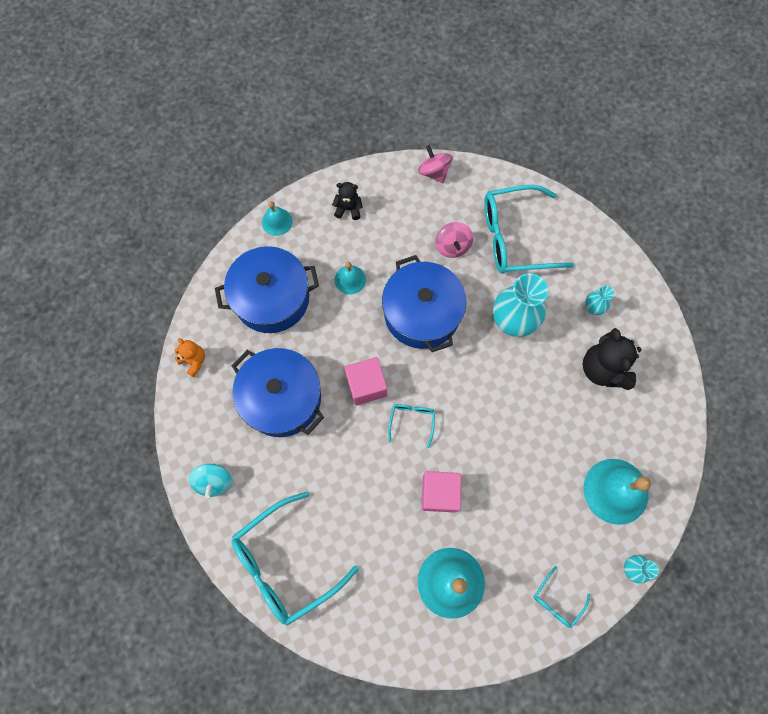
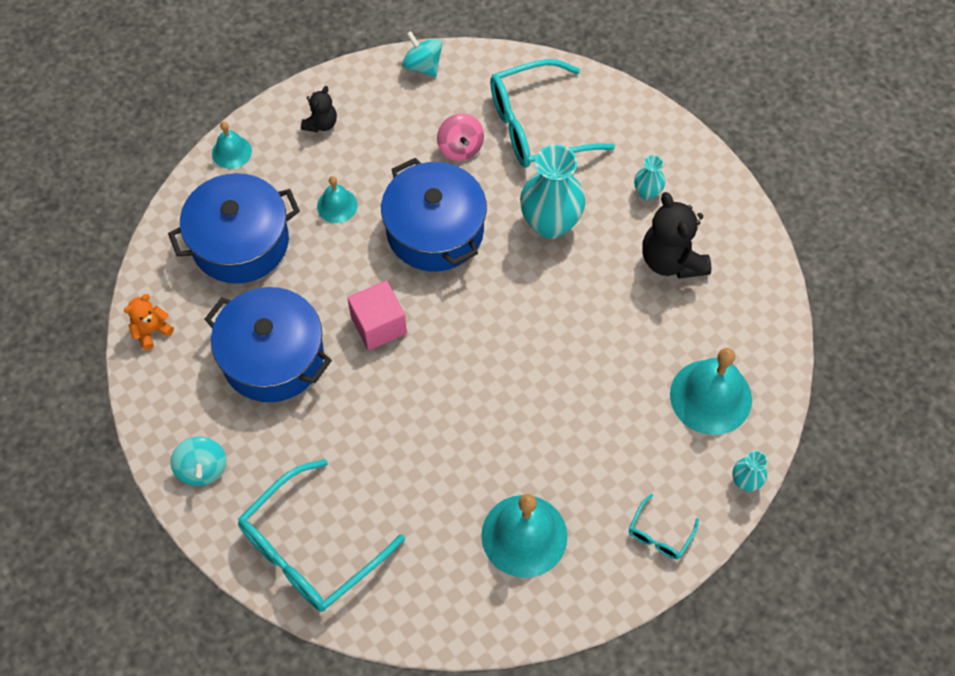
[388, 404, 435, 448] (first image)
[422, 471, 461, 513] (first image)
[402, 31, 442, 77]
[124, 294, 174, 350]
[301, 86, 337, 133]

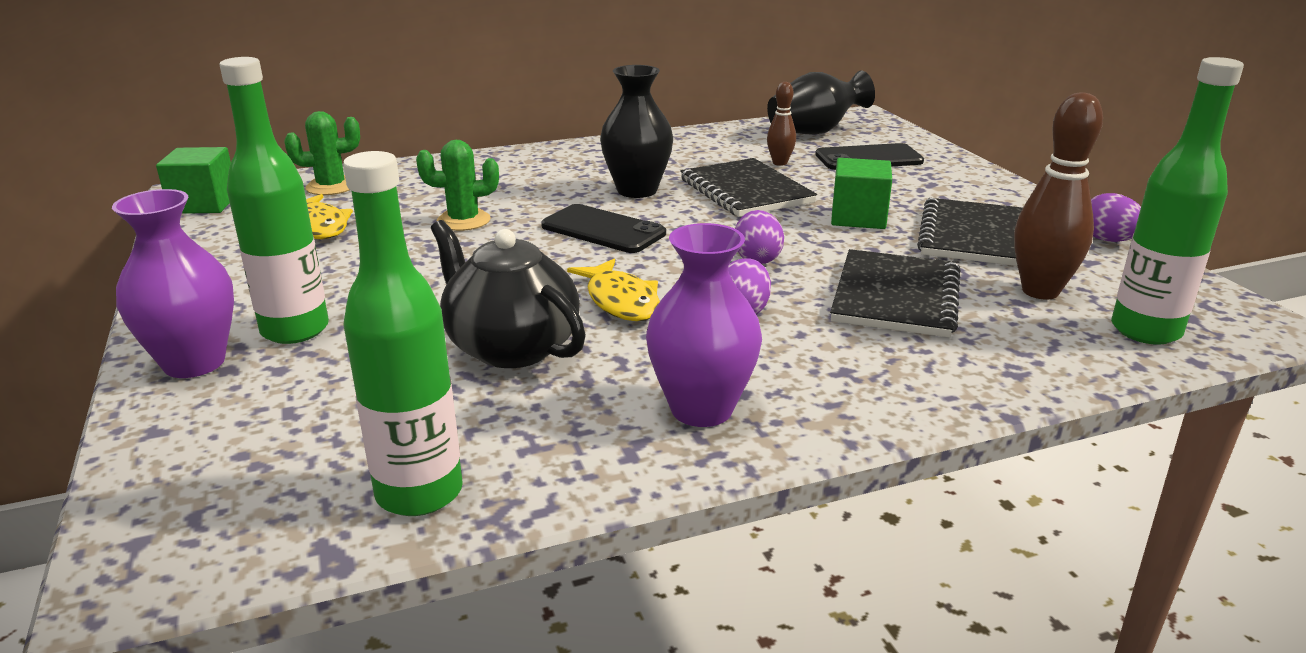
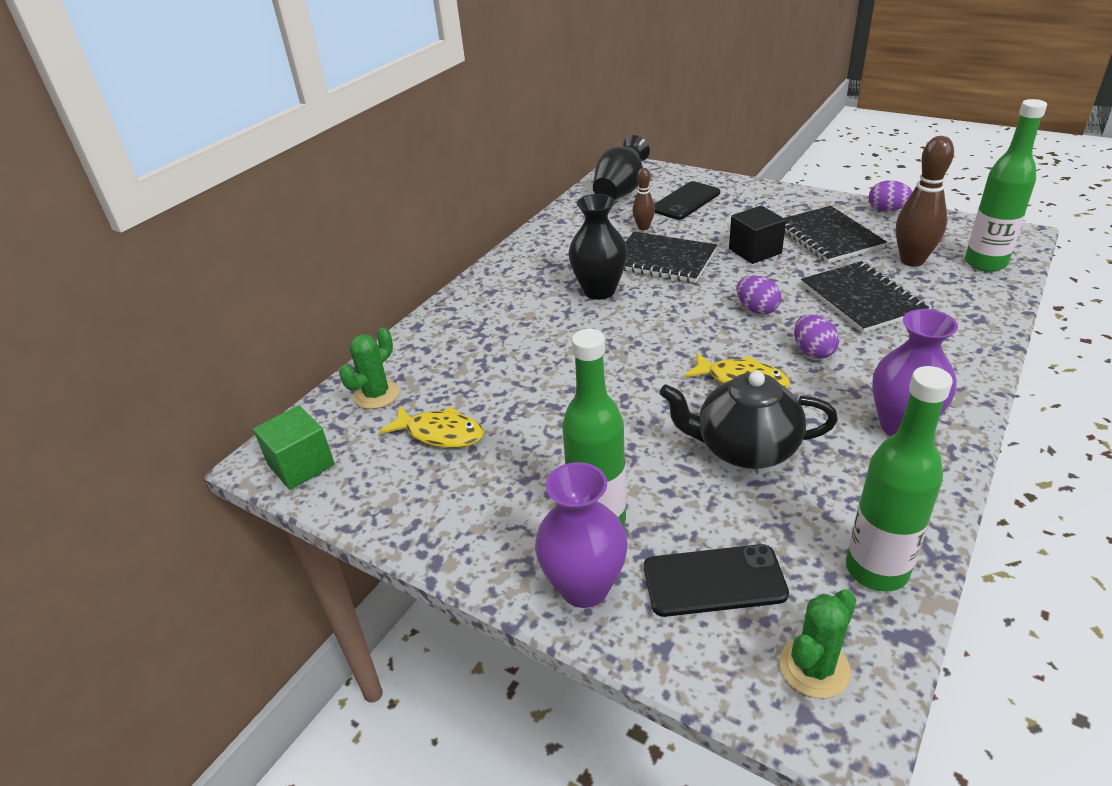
[780, 589, 856, 699]
[644, 544, 789, 617]
[729, 206, 786, 264]

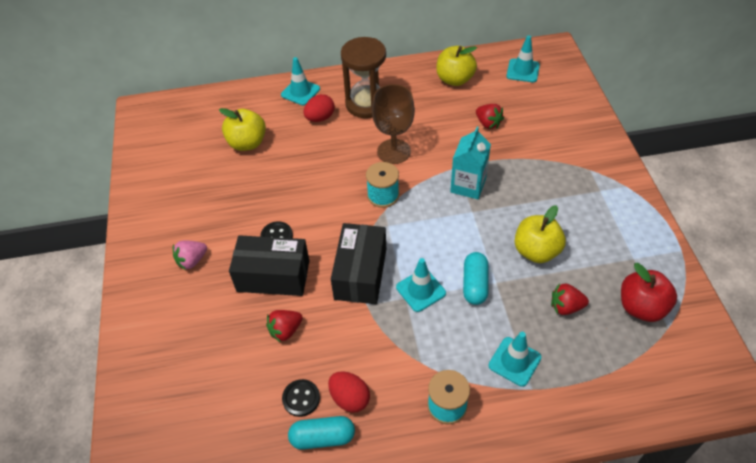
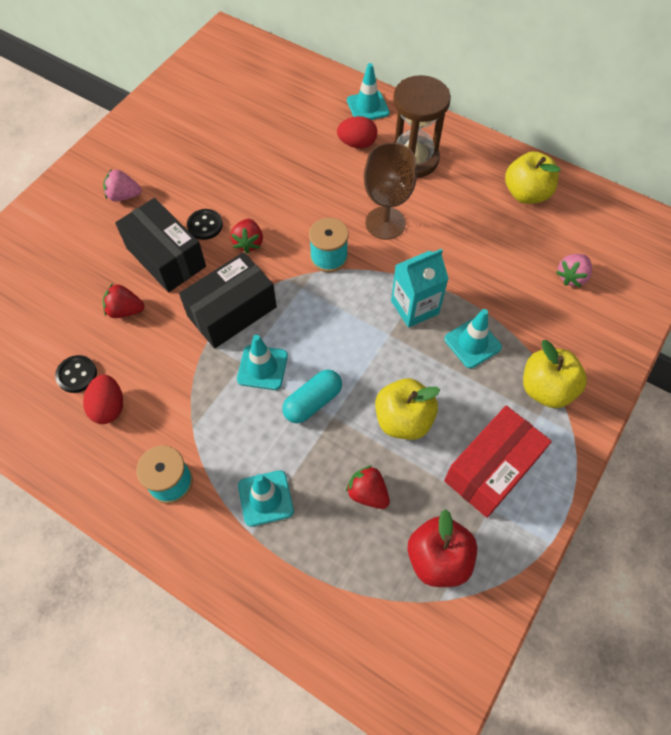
[288, 416, 355, 450] (first image)
[444, 405, 552, 518]
[556, 254, 592, 287]
[523, 340, 587, 408]
[230, 219, 263, 254]
[444, 309, 502, 368]

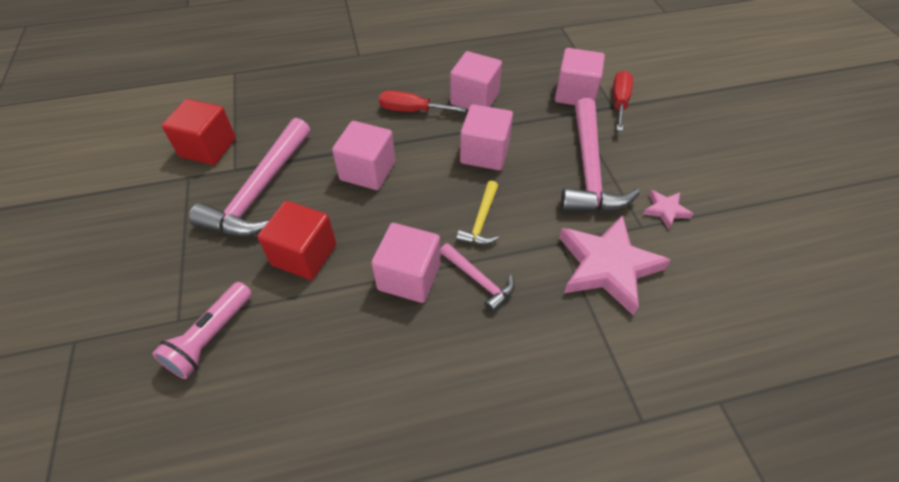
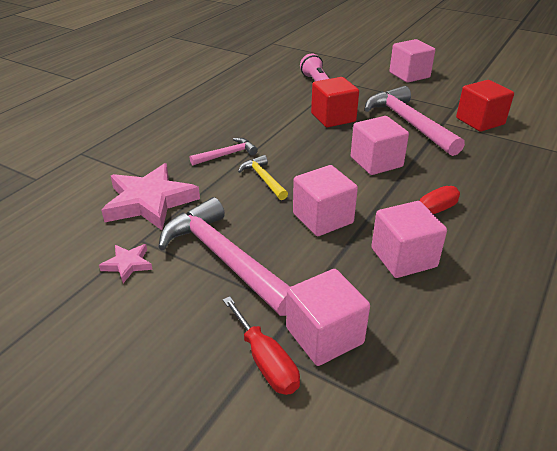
[389, 39, 435, 83]
[190, 138, 258, 166]

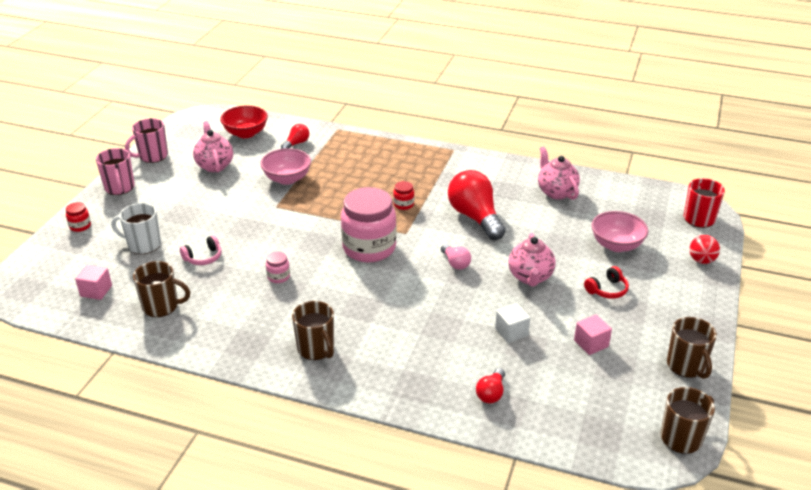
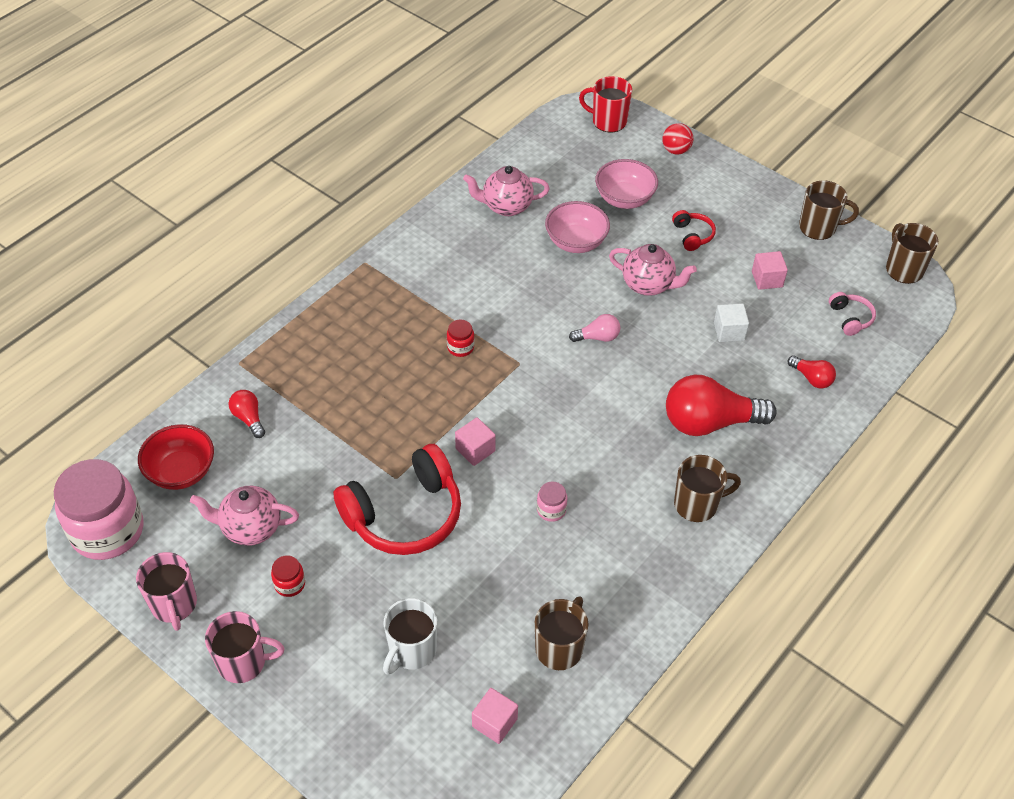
[333, 444, 461, 555]
[455, 417, 496, 466]
[271, 555, 305, 597]
[829, 292, 876, 336]
[545, 201, 610, 253]
[54, 459, 143, 560]
[666, 374, 777, 436]

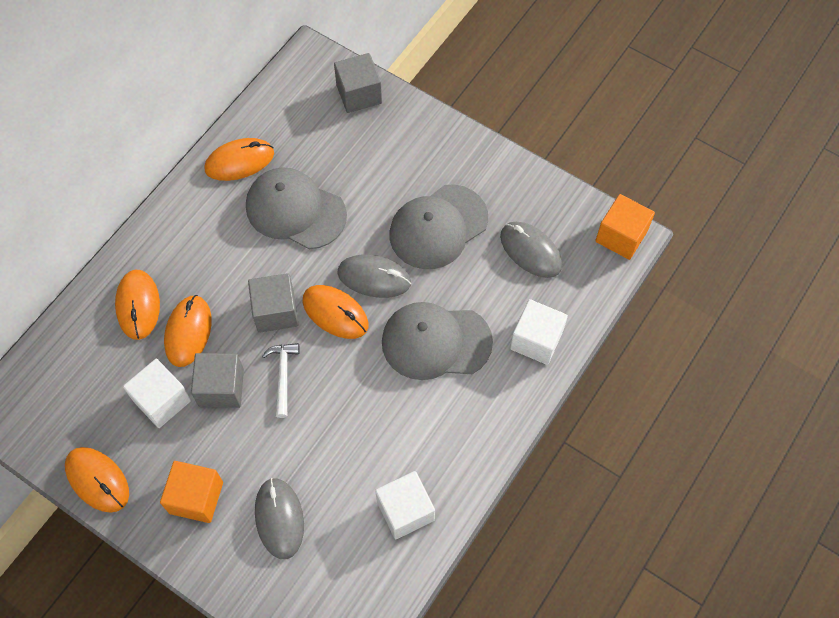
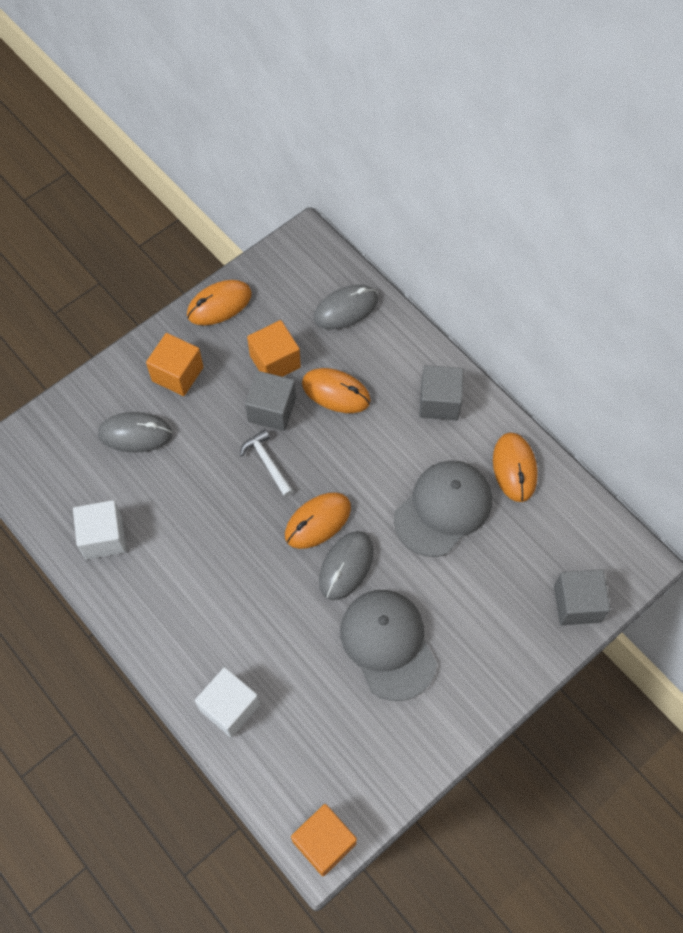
[115, 270, 160, 340] (first image)
[382, 302, 493, 380] (first image)
[419, 365, 464, 421]
[314, 285, 378, 330]
[247, 320, 301, 377]
[240, 429, 293, 497]

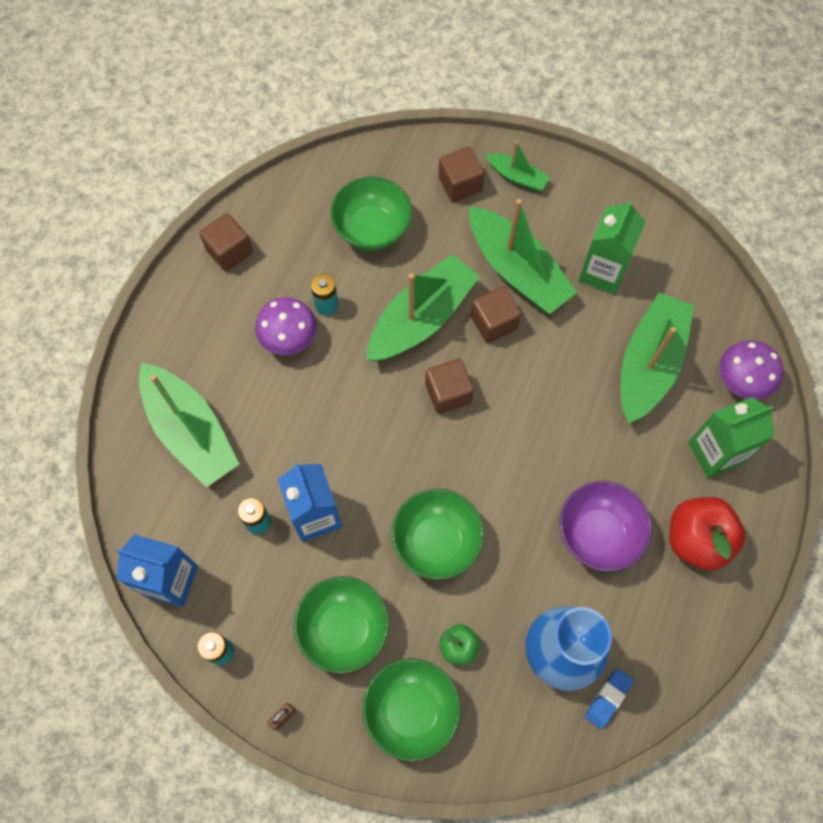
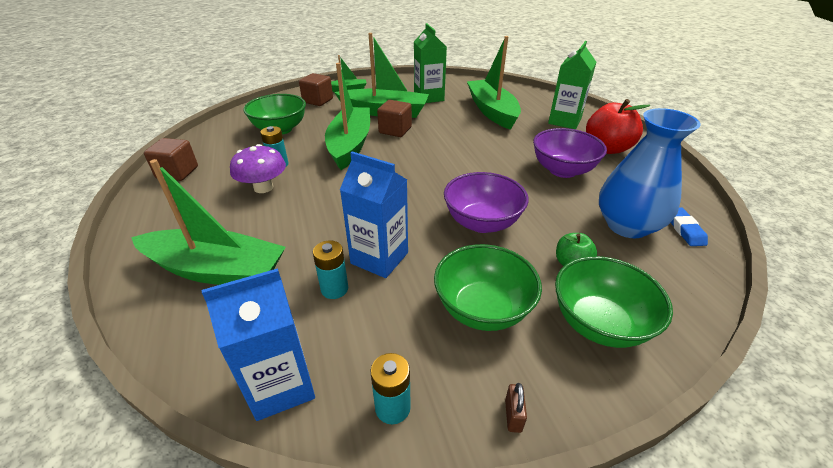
[425, 359, 474, 414] (first image)
[719, 340, 783, 400] (first image)
[444, 172, 529, 233]

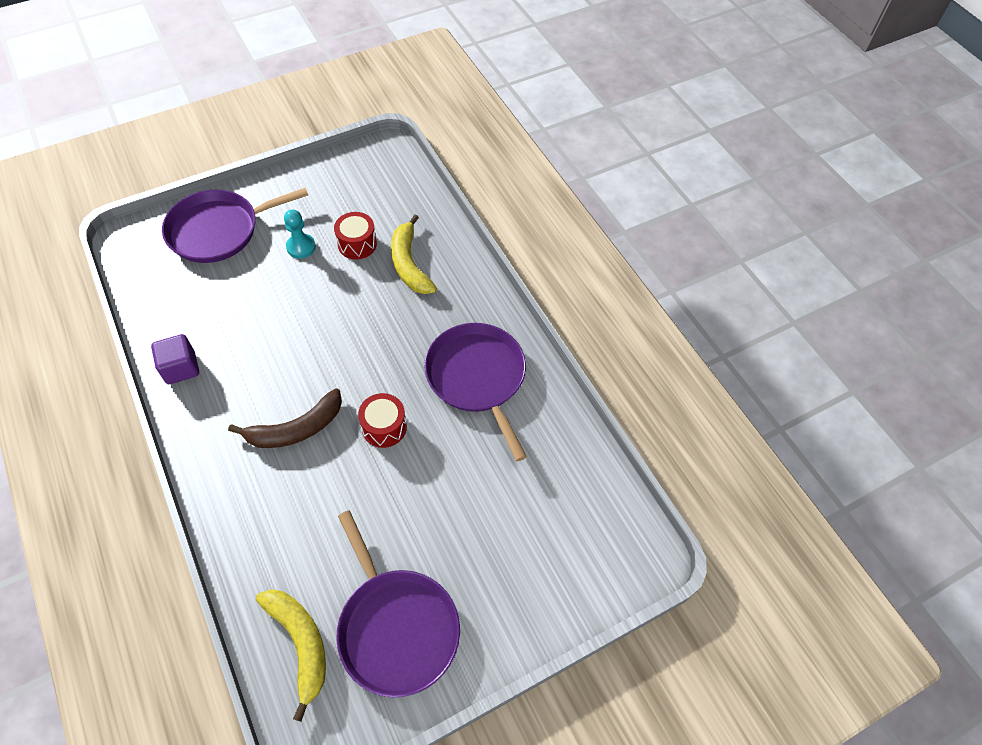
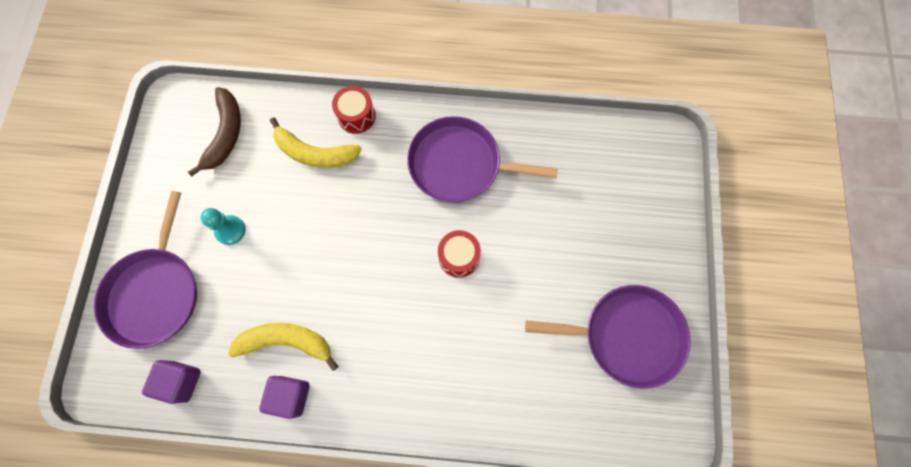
[142, 360, 201, 404]
[188, 87, 241, 177]
[228, 323, 339, 371]
[332, 86, 376, 134]

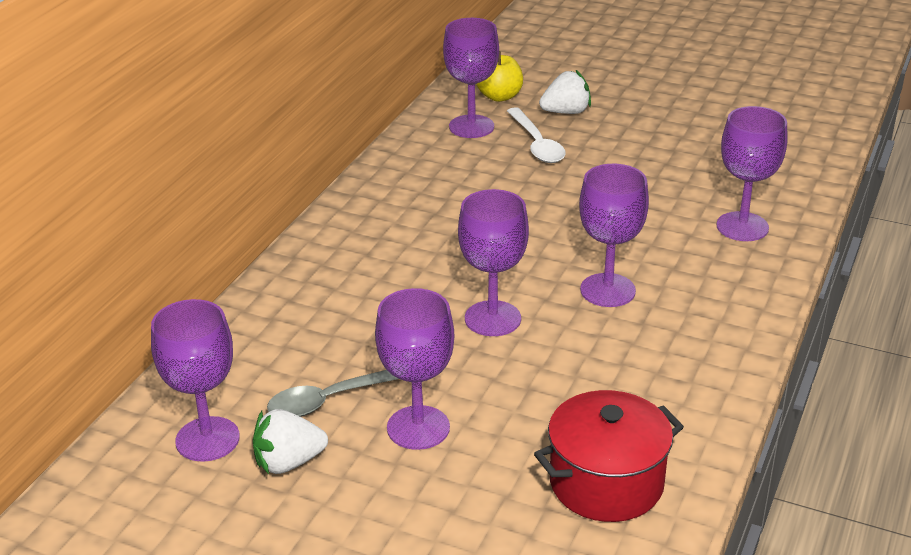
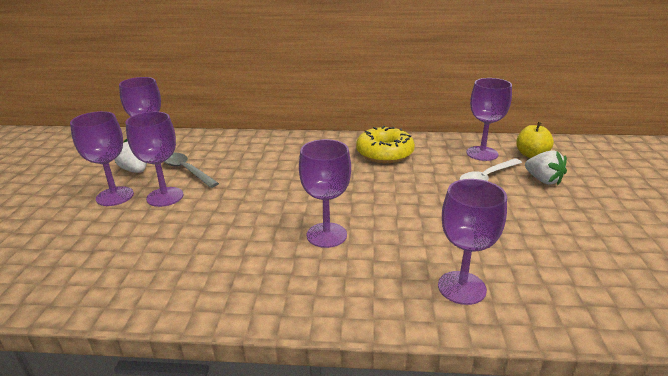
[534, 390, 684, 522] (first image)
[356, 126, 415, 163]
[70, 111, 134, 206]

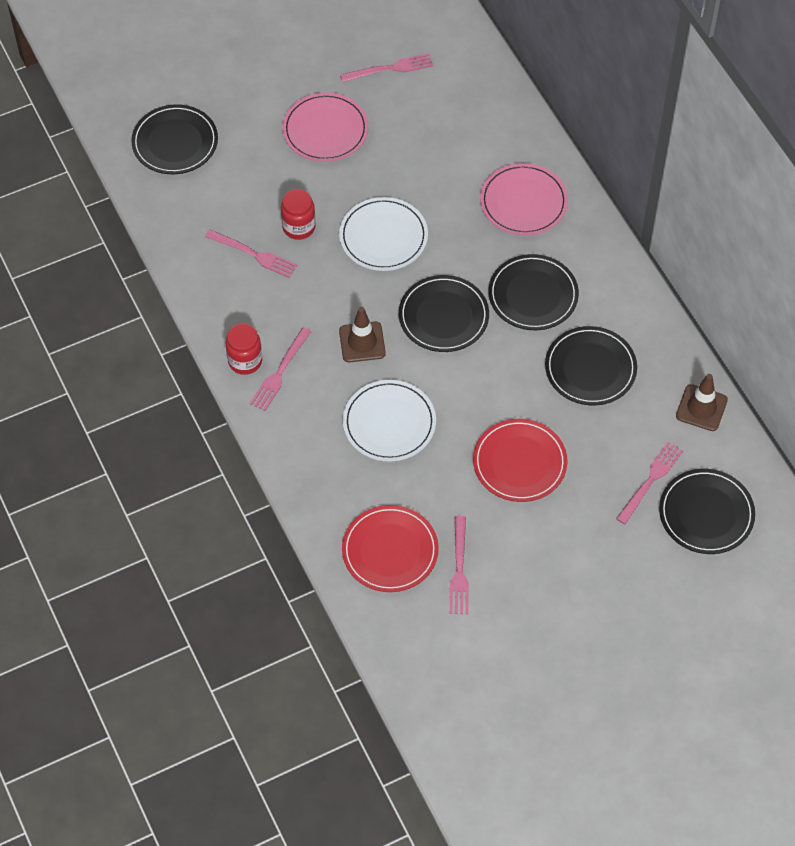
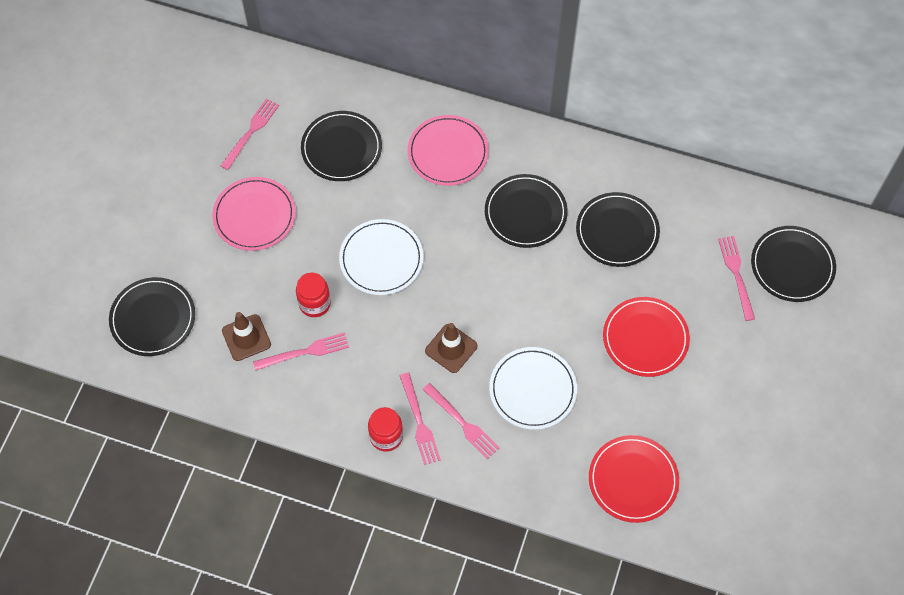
[301, 111, 382, 181]
[422, 383, 499, 459]
[222, 312, 271, 361]

